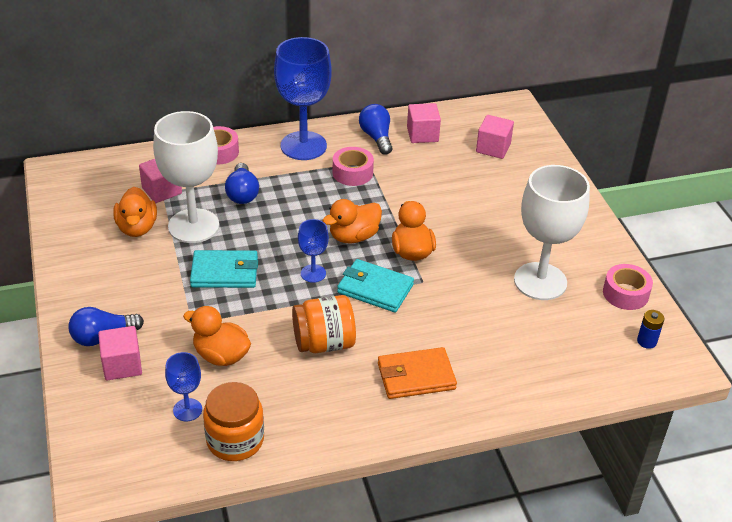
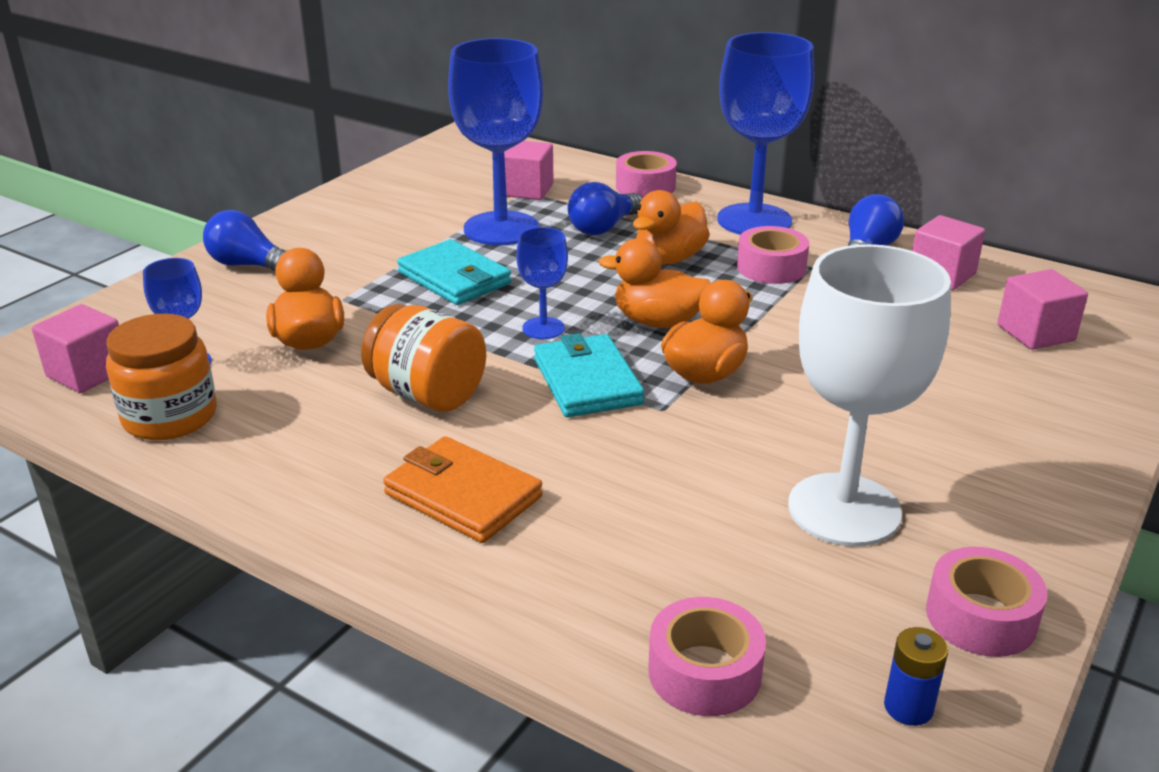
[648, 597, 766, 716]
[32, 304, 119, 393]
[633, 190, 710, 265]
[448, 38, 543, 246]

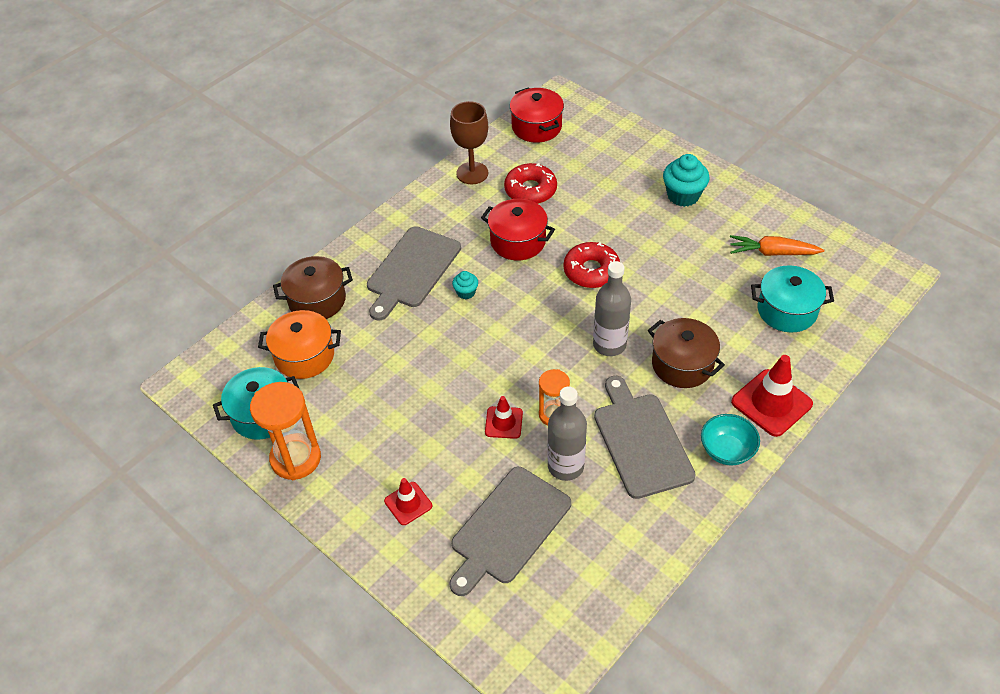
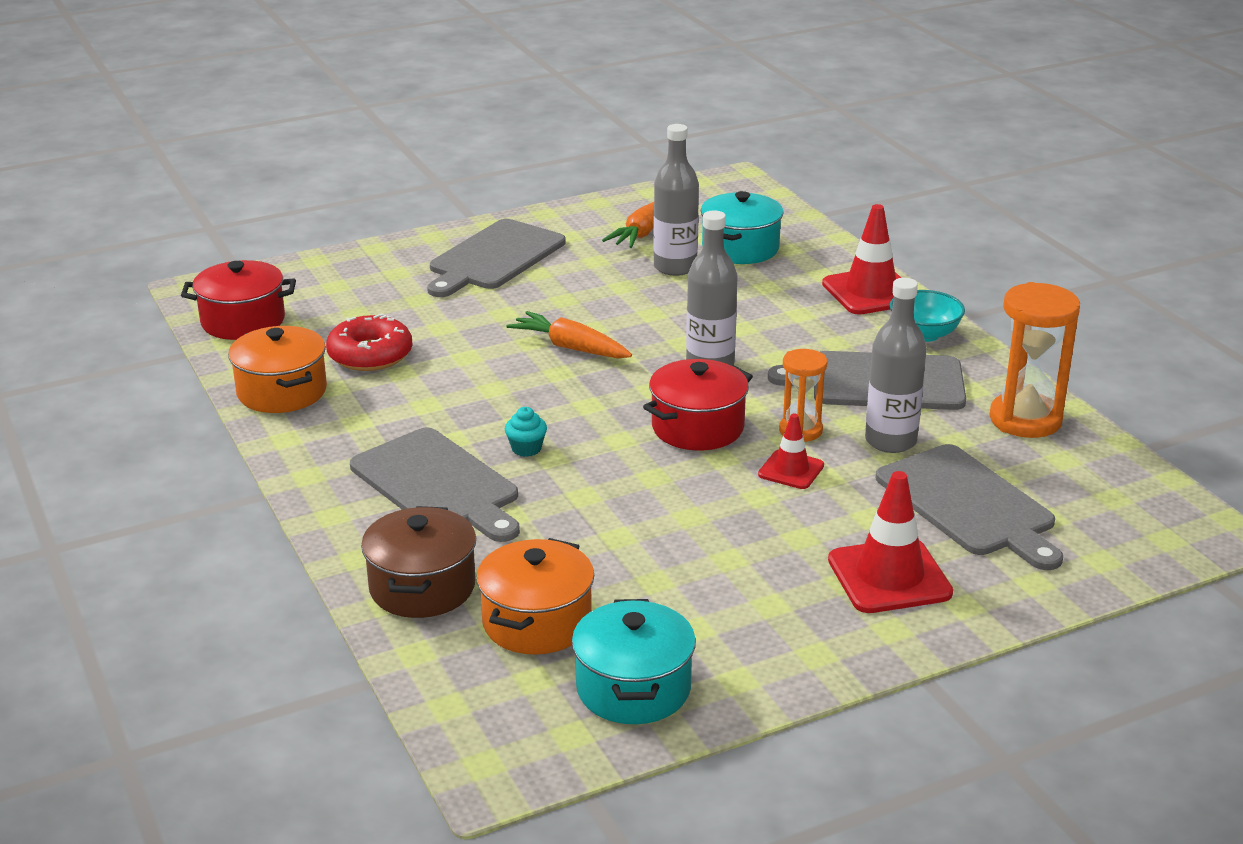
[648, 318, 725, 388] (first image)
[653, 124, 699, 276]
[989, 282, 1080, 438]
[643, 359, 753, 450]
[228, 326, 327, 413]
[506, 311, 632, 358]
[427, 219, 566, 297]
[828, 471, 953, 613]

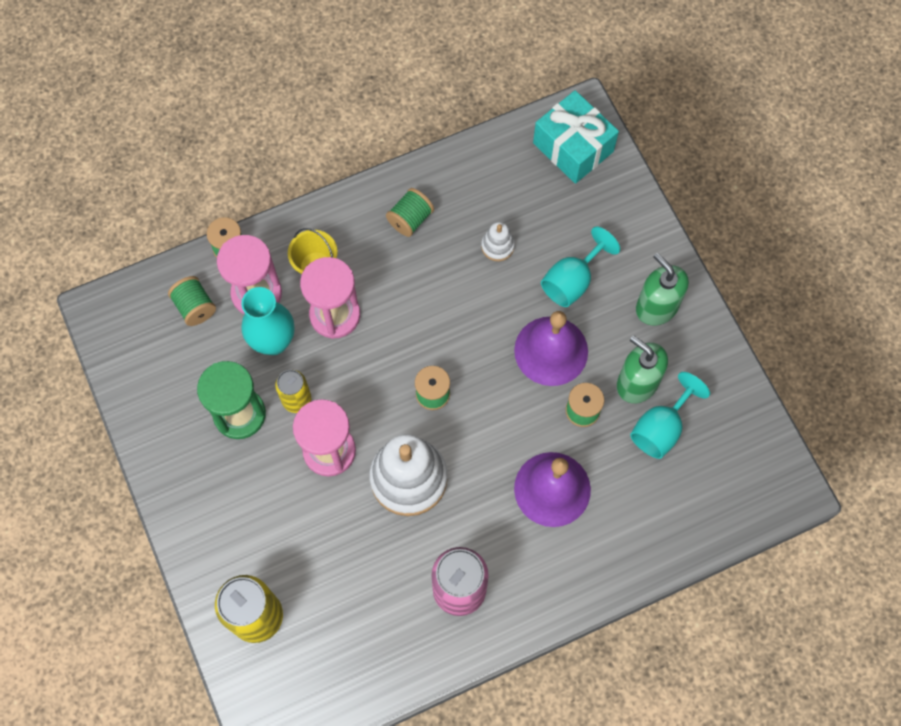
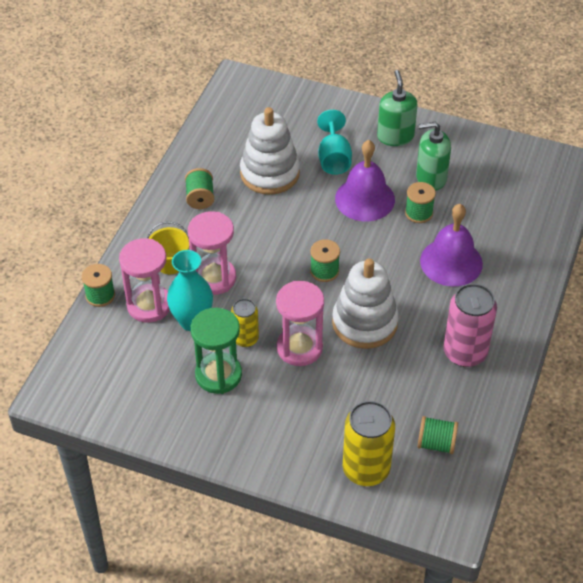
[533, 90, 619, 184] (first image)
[630, 372, 710, 459] (first image)
[417, 416, 458, 454]
[377, 70, 418, 146]
[240, 107, 300, 195]

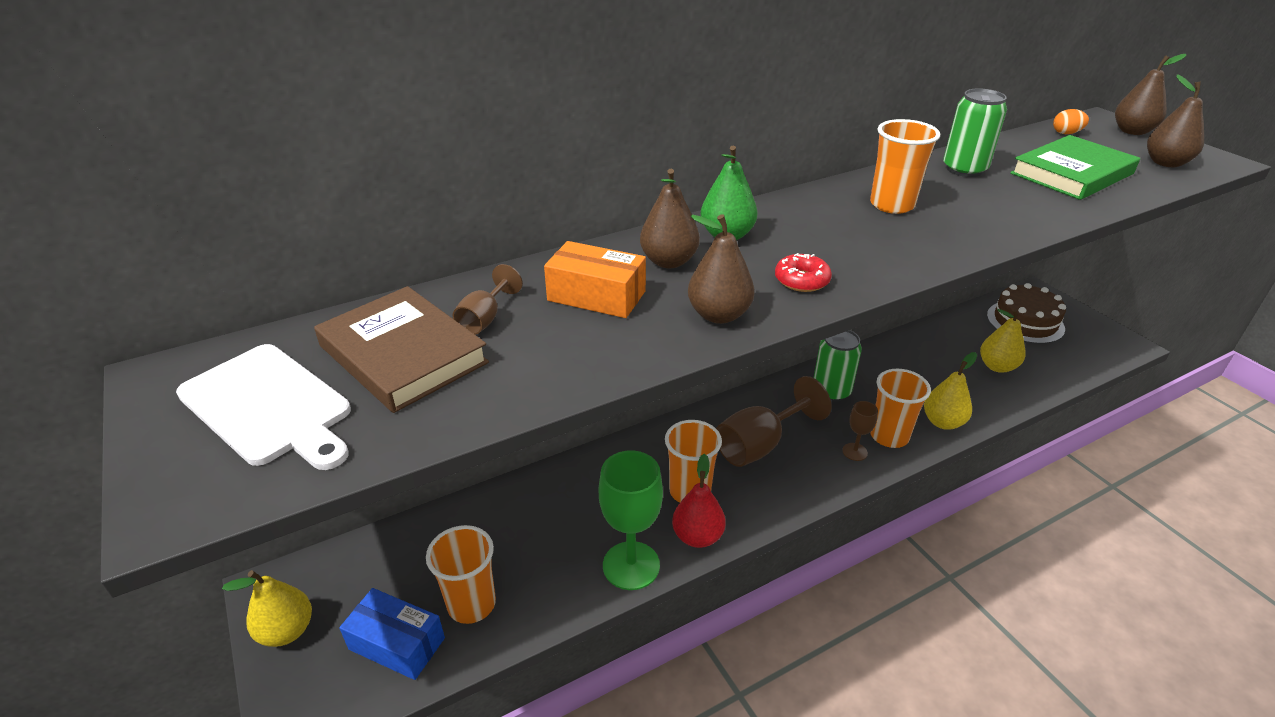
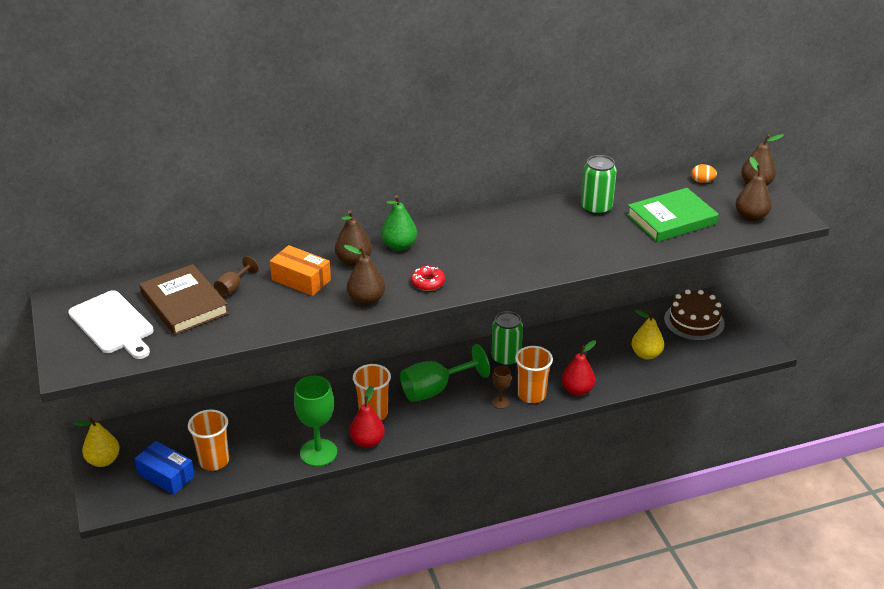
[870, 119, 940, 214] (first image)
[400, 344, 490, 402]
[562, 340, 596, 396]

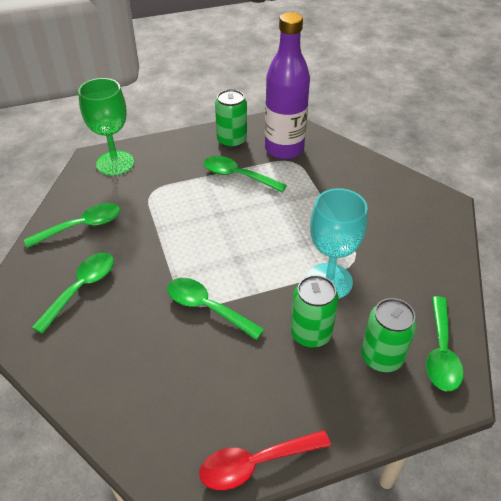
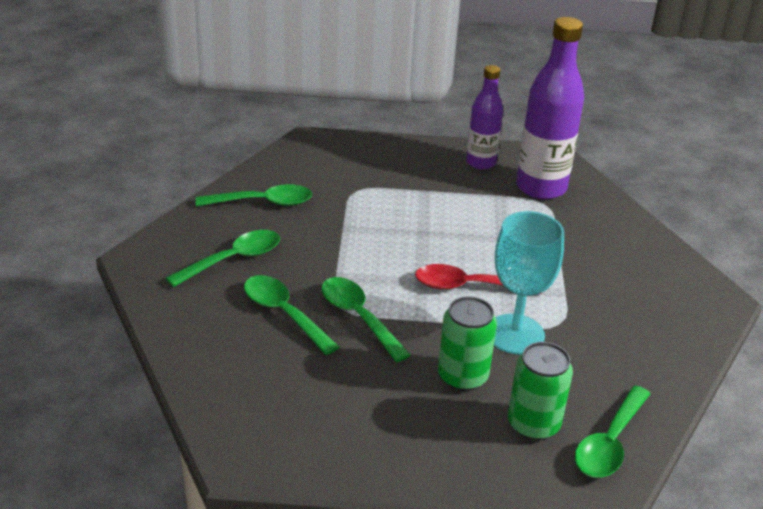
[78, 78, 134, 176] (first image)
[415, 264, 542, 294]
[244, 275, 339, 355]
[466, 65, 503, 170]

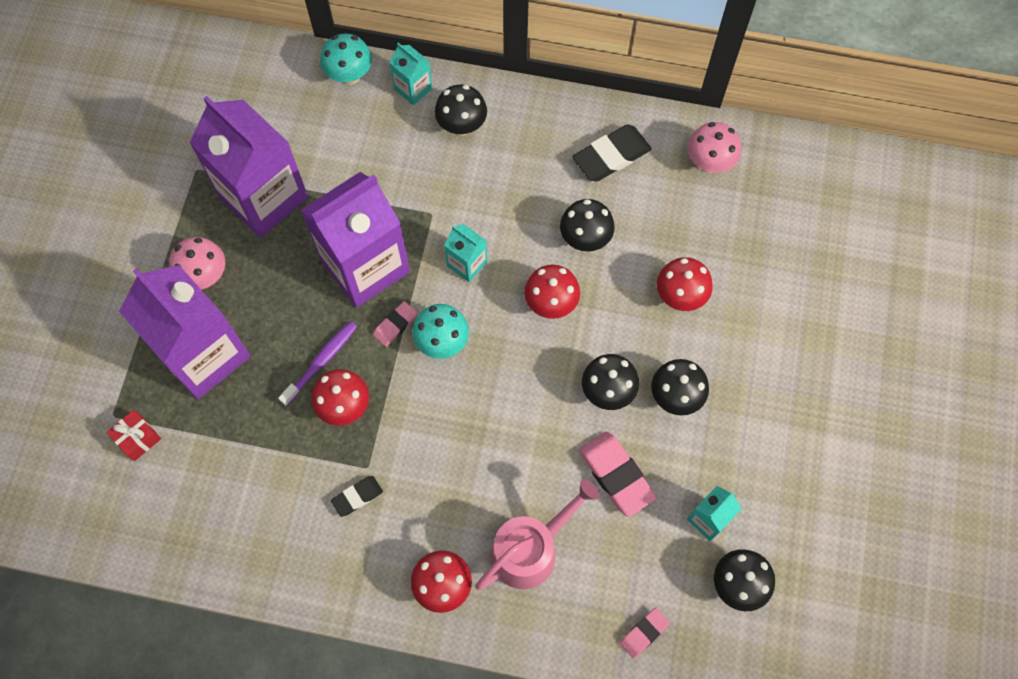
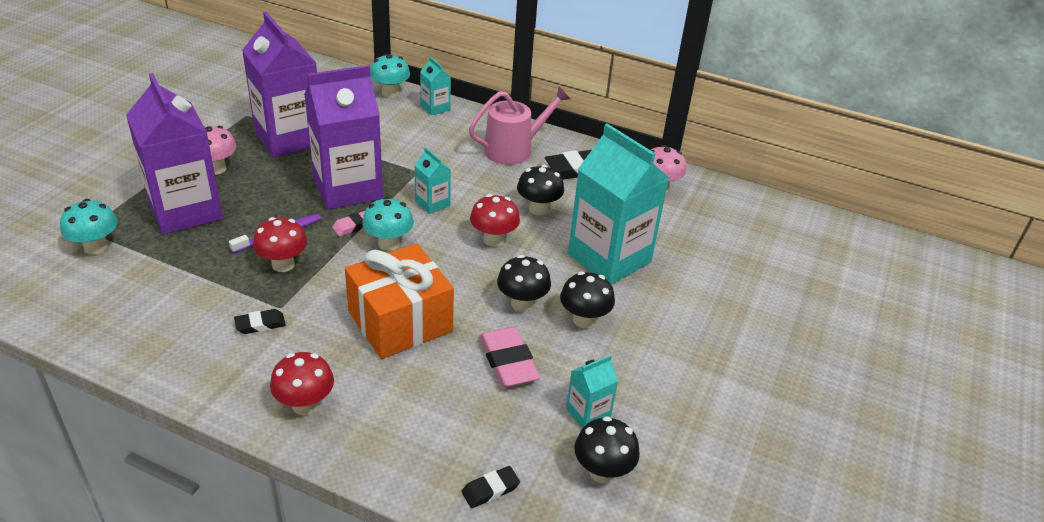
[435, 84, 487, 136] (first image)
[345, 244, 454, 359]
[469, 87, 570, 165]
[60, 199, 118, 255]
[568, 124, 669, 285]
[461, 466, 520, 508]

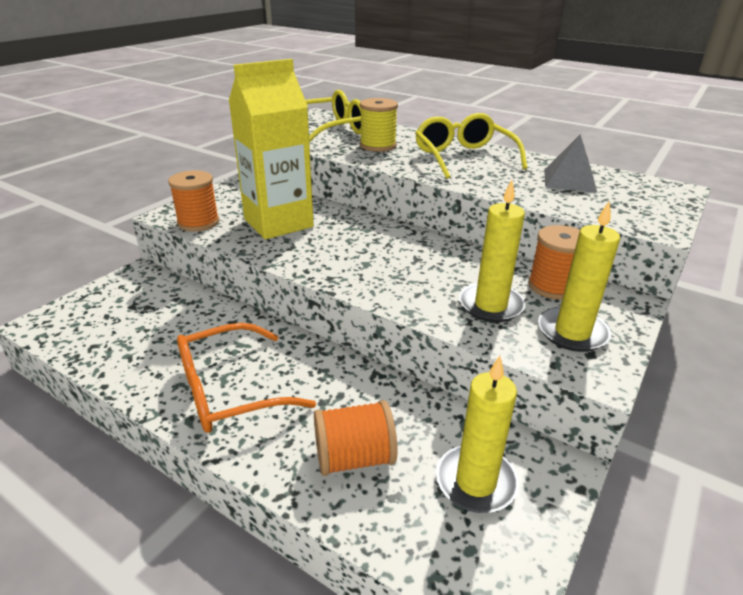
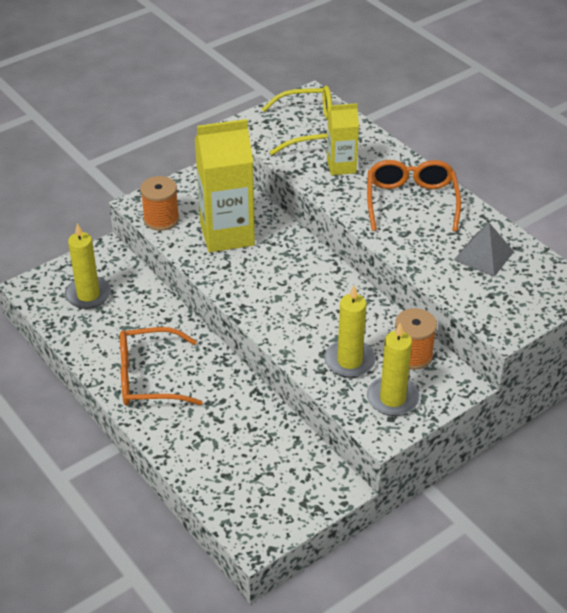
[314, 400, 398, 476] (first image)
[65, 223, 111, 309]
[327, 103, 359, 175]
[367, 160, 461, 232]

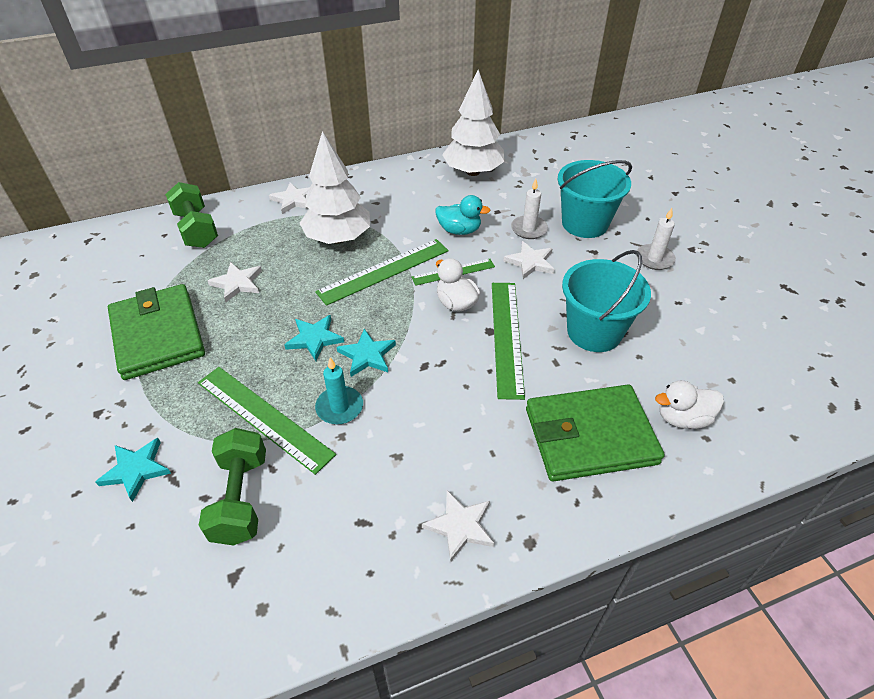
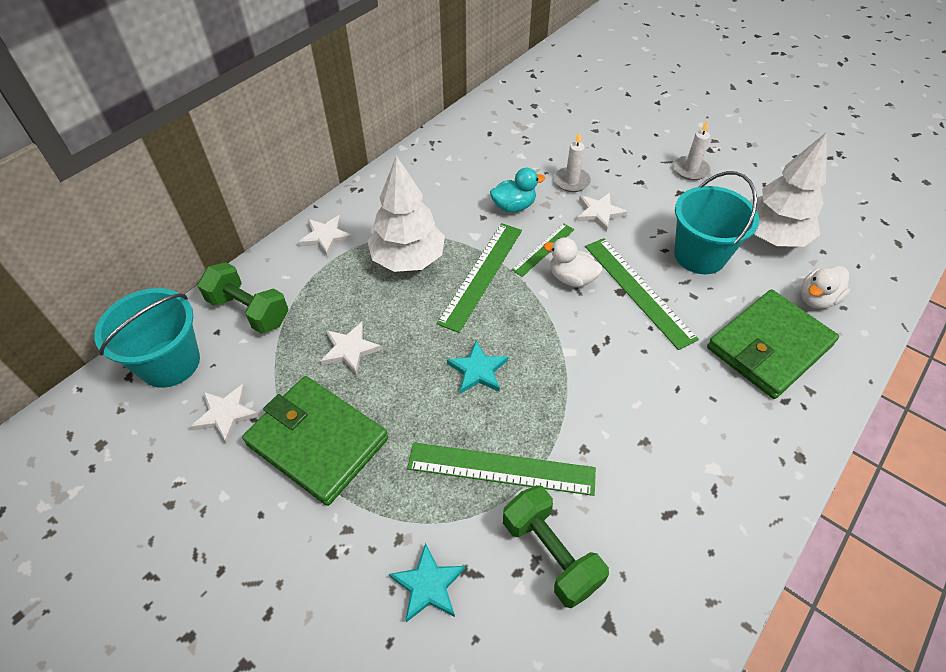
[315, 357, 363, 424] (first image)
[336, 329, 396, 377] (first image)
[190, 384, 260, 443]
[749, 132, 827, 247]
[94, 288, 200, 388]

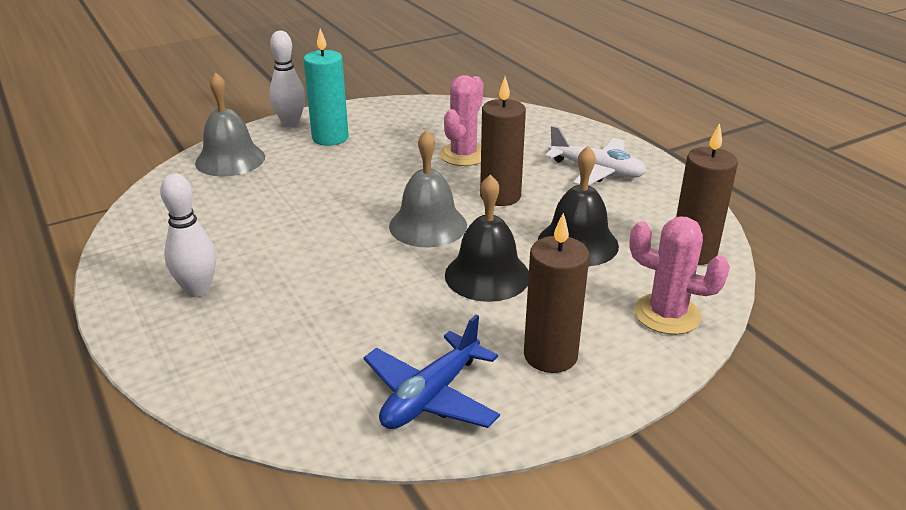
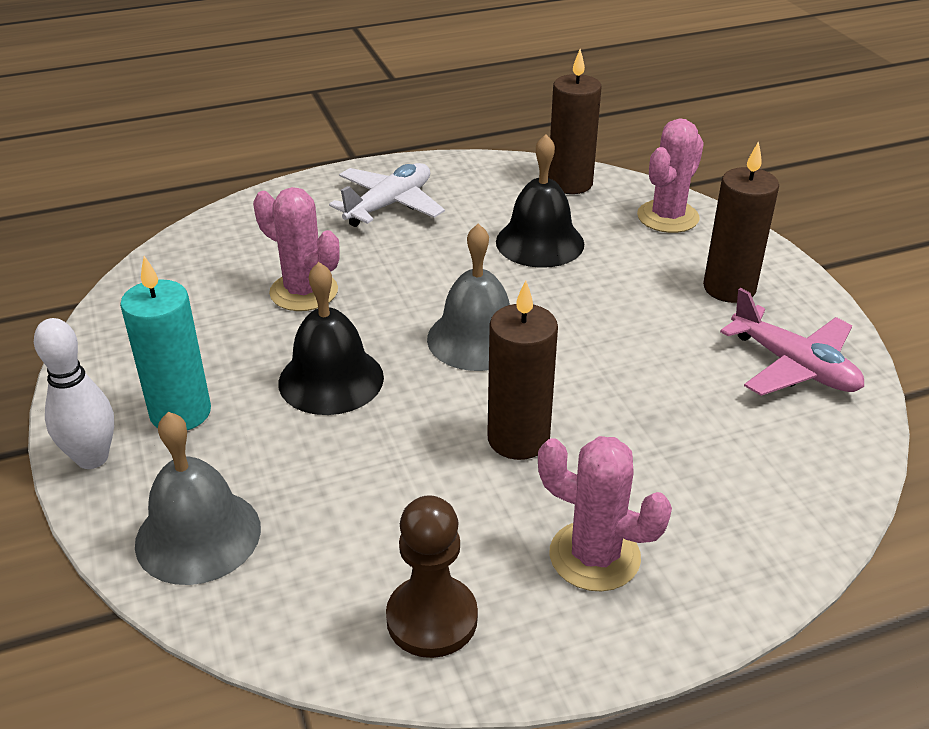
[386, 495, 478, 658]
[278, 262, 384, 415]
[487, 280, 558, 460]
[538, 436, 672, 592]
[720, 288, 864, 396]

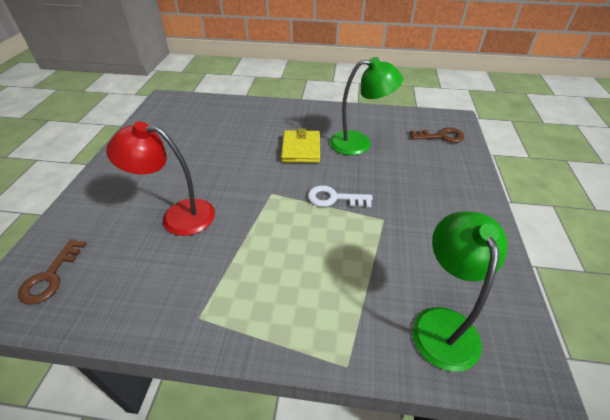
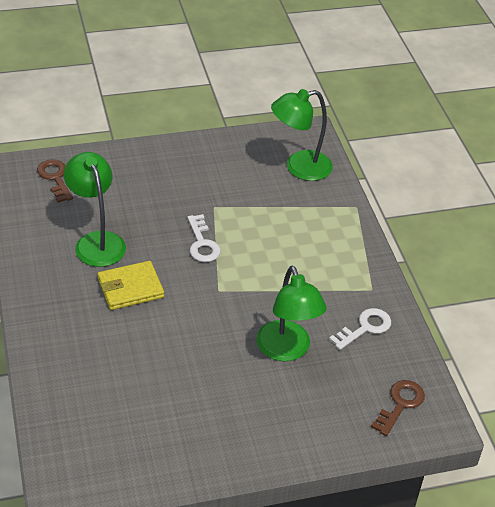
[329, 308, 391, 350]
[256, 266, 326, 361]
[371, 380, 425, 436]

